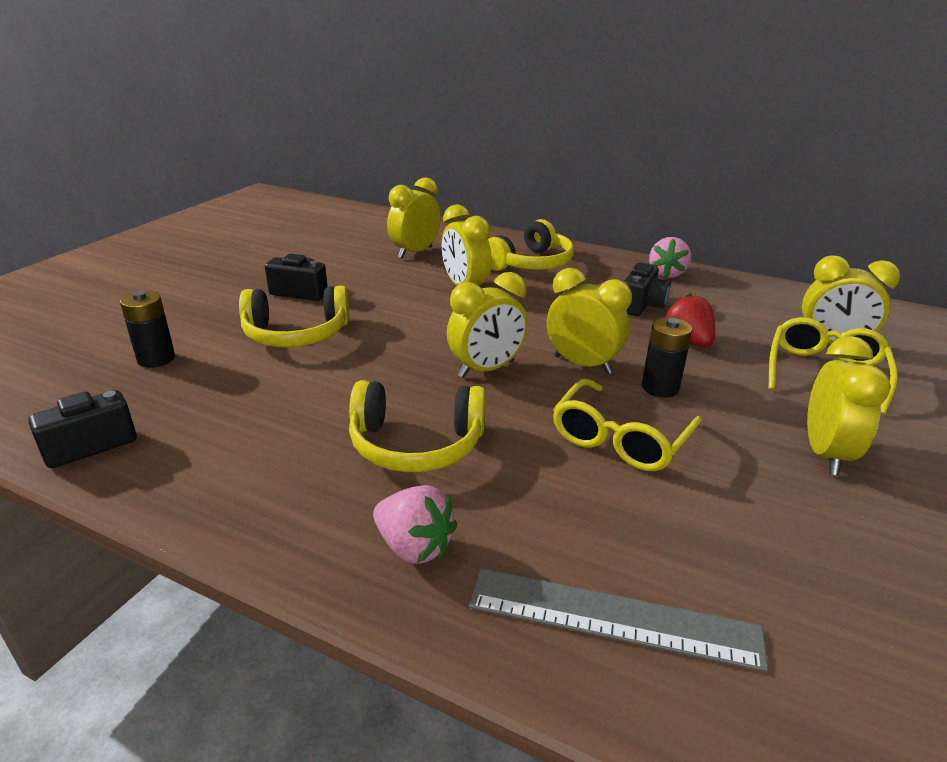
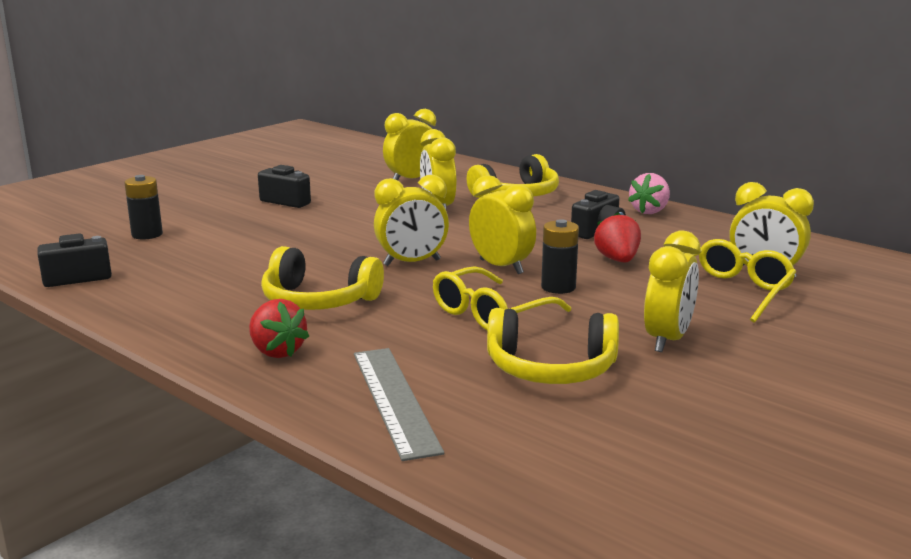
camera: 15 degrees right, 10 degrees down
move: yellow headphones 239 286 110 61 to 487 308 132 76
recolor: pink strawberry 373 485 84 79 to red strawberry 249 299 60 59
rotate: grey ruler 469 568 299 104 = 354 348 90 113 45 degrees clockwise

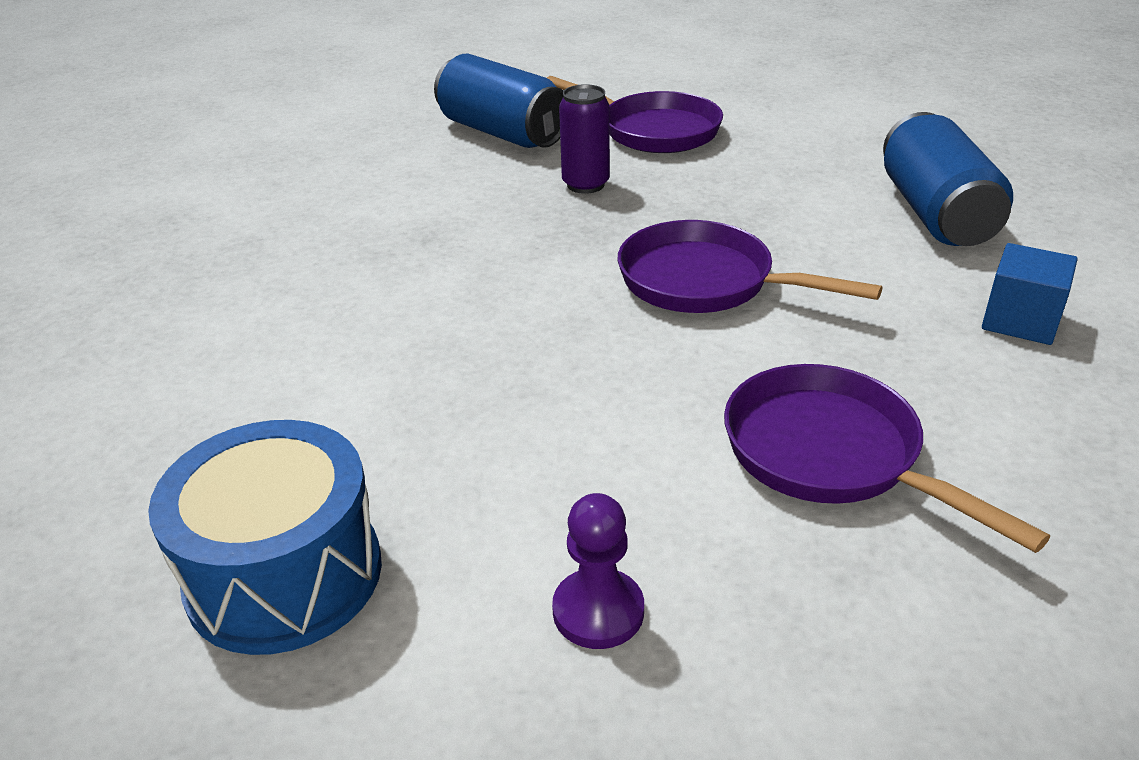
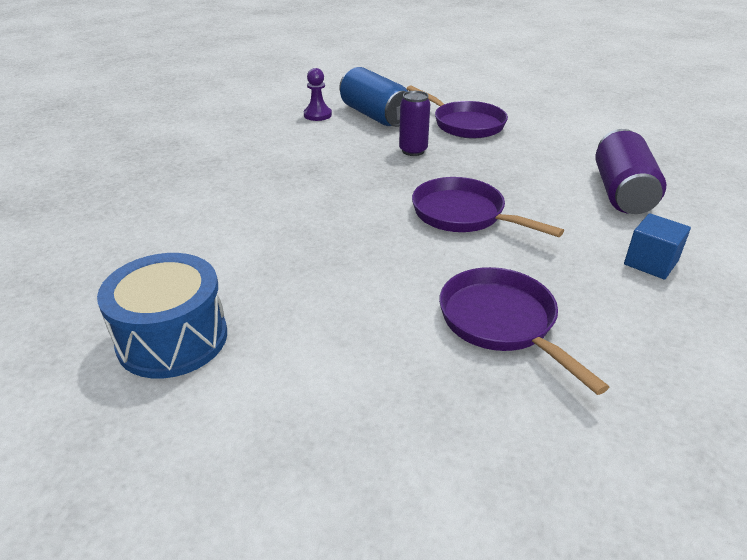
camera: 10 degrees right, 0 degrees up
move: purple pawn 552 493 92 156 to 304 68 28 53
recolor: blue can 883 112 130 134 to purple can 596 129 70 85

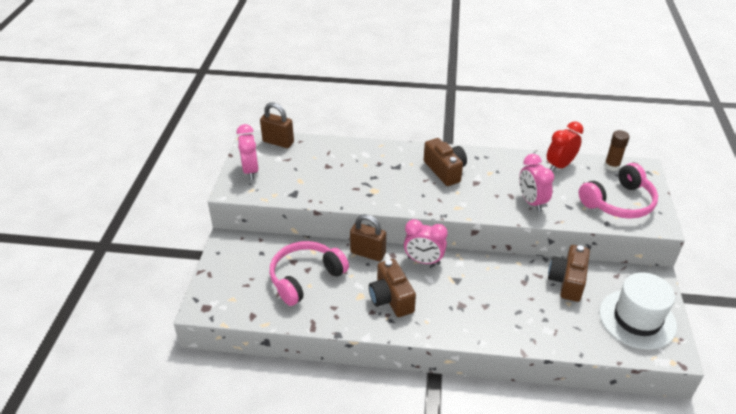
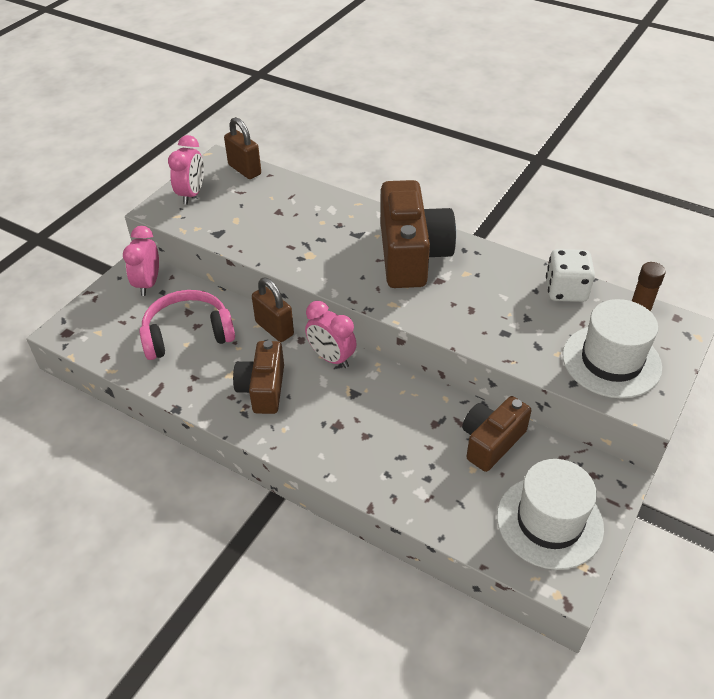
camera: 25 degrees right, 5 degrees up
move: pink clock 519 154 35 58 to 123 226 36 70
replace: red clock 547 121 36 51 to white dice 546 249 49 53; pink headphones 579 163 79 56 to white hat 562 299 100 99
resize: brown camera 424 138 43 48 = 381 180 75 108 x1.65

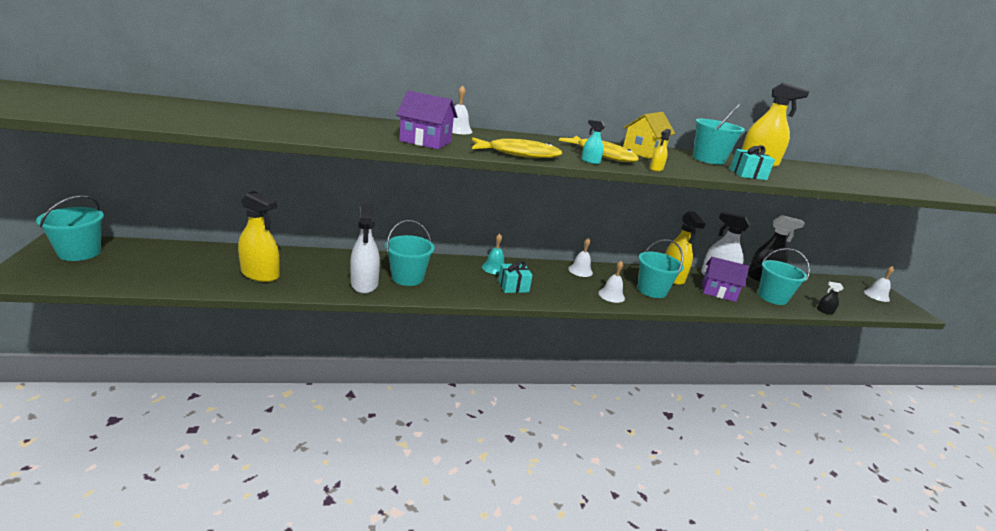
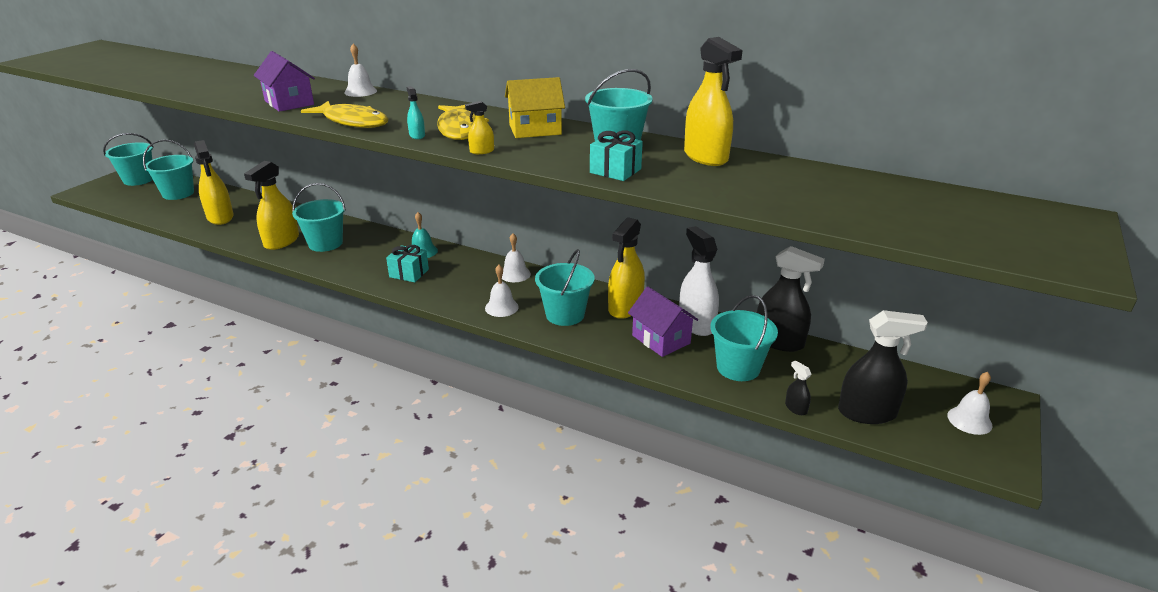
camera: 40 degrees right, 5 degrees up
insert: turquoise bucket 143 139 51 61; black spray bottle 838 310 90 114
recolor: white spray bottle 350 204 30 90 to yellow spray bottle 244 161 55 89

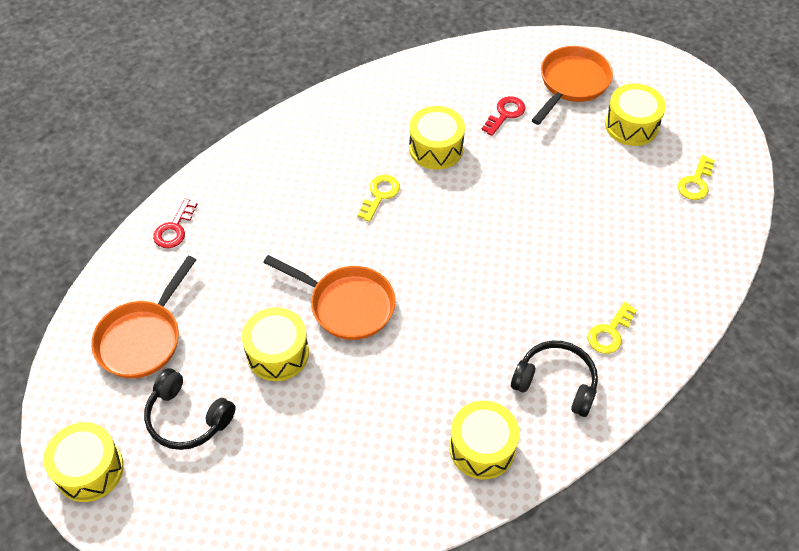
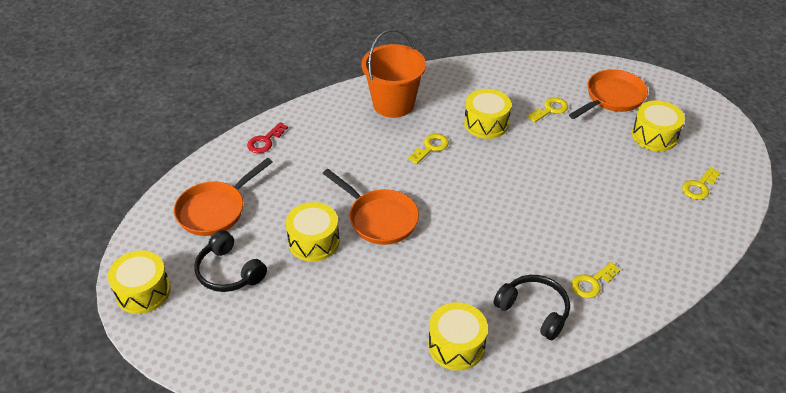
camera: 15 degrees right, 10 degrees down
insert: orange bucket 361 29 65 89
recolor: red key 482 96 44 40 to yellow key 527 97 41 26

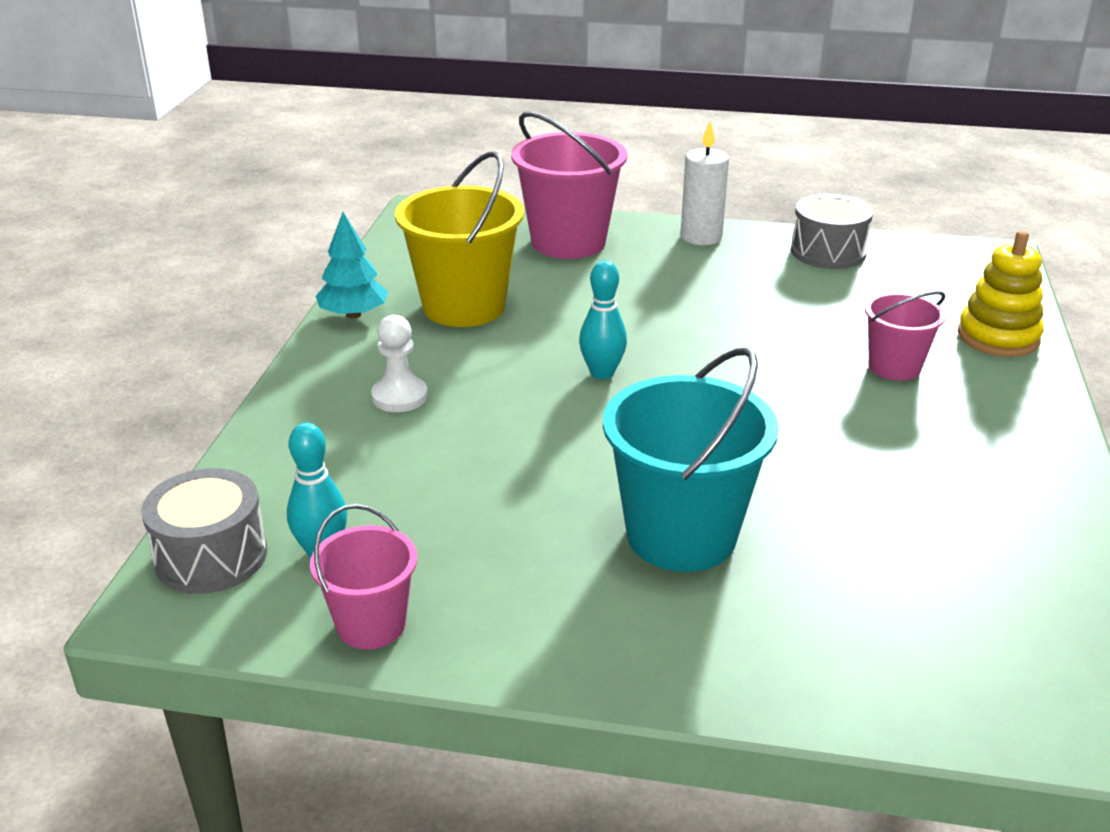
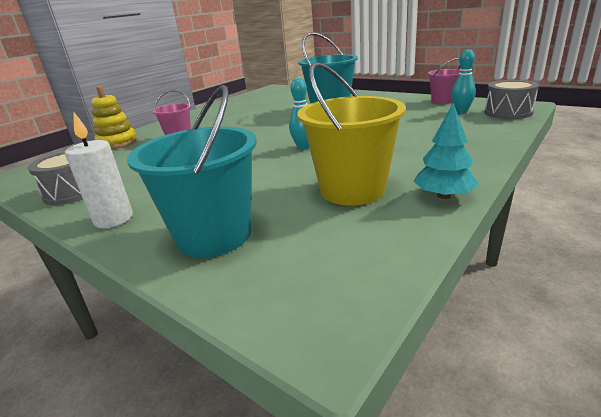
camera: 150 degrees left, 5 degrees down
delete: white pawn 371 315 57 97
recolor: pink bucket 511 111 117 148 to turquoise bucket 127 85 130 173

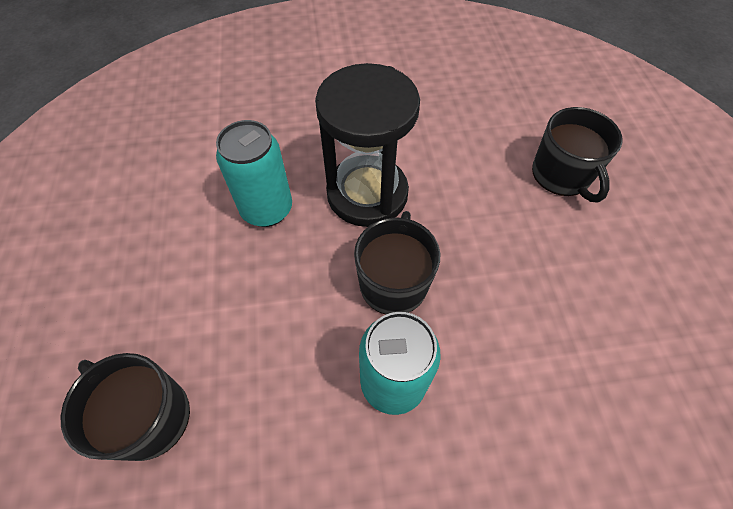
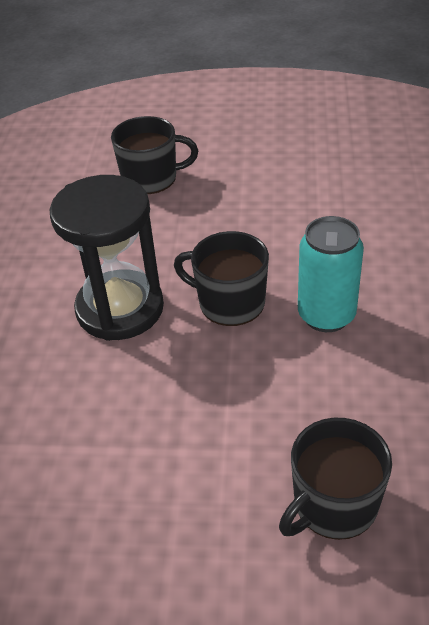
camera: 75 degrees left, 15 degrees down
delete: turquoise can 216 120 76 107

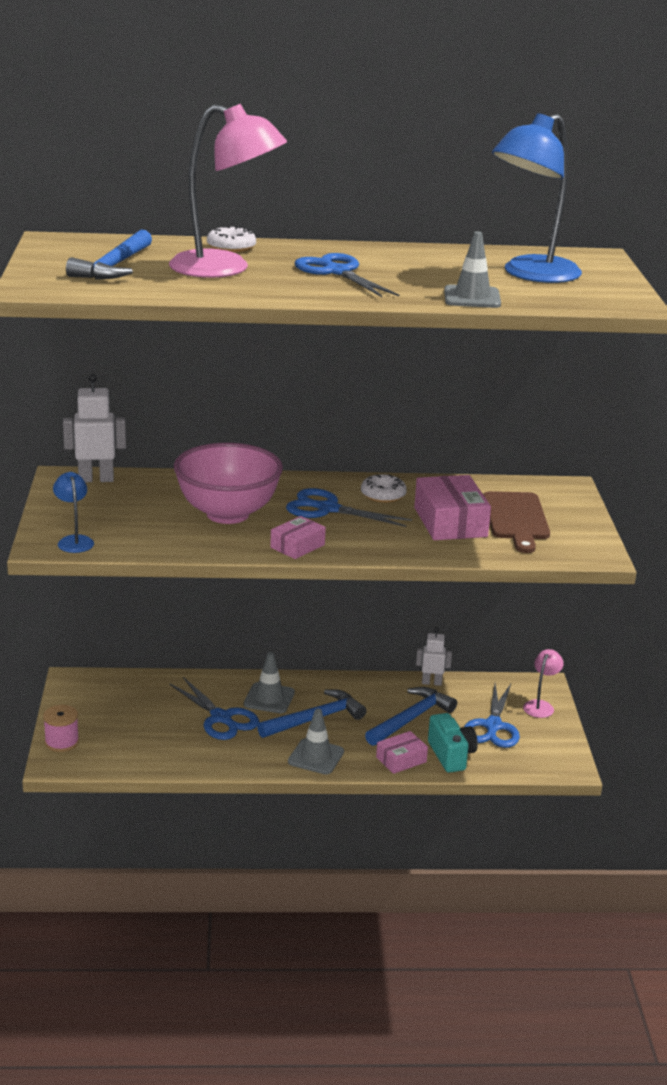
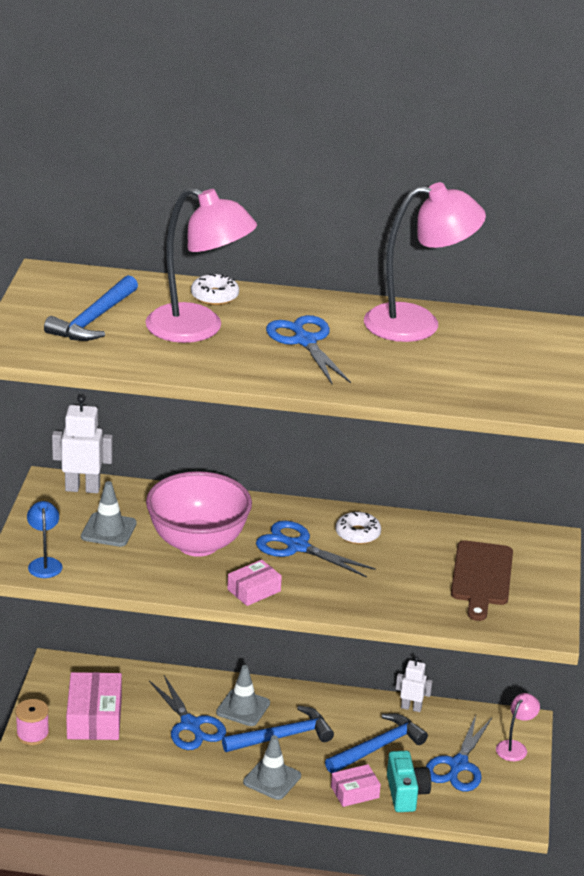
camera: 10 degrees right, 5 degrees up
delete: blue lamp 492 113 90 170
insert: pink lamp 364 182 122 160
move: pink box 414 475 77 65 to 66 672 56 68; grey traffic cone 444 231 57 77 to 81 481 56 66

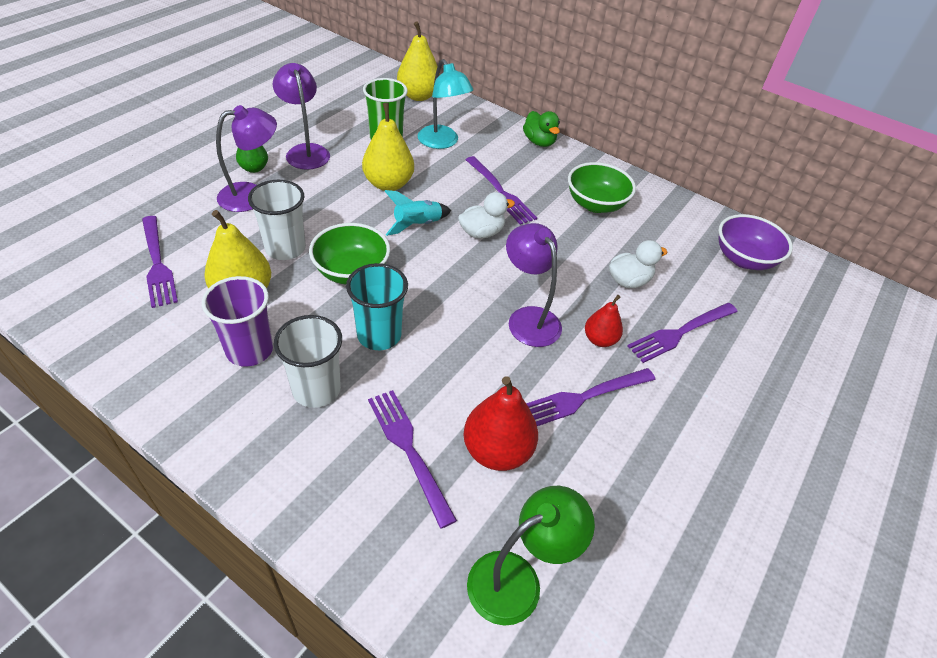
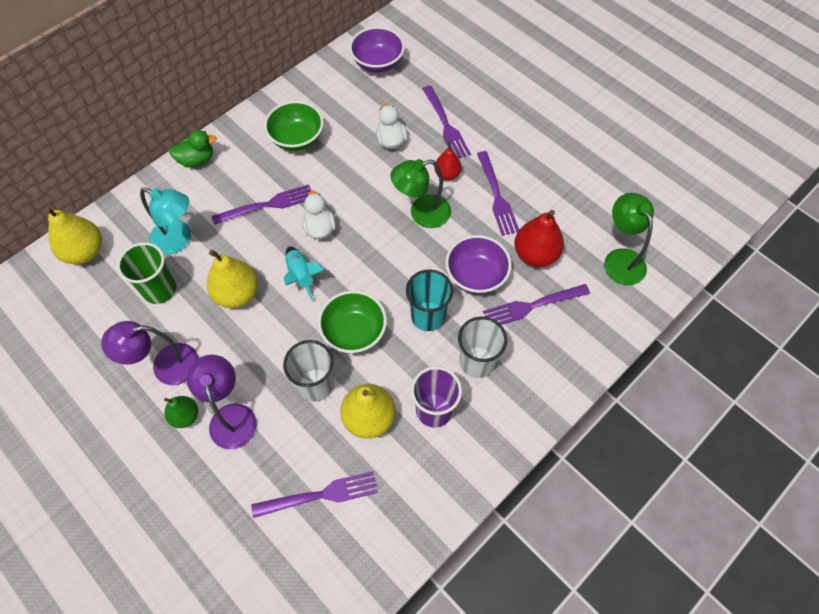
camera: 75 degrees left, 15 degrees up
insert: purple bowl 445 235 67 59
recolor: purple lamp 506 223 56 124 to green lamp 390 159 61 69
rotate: turquoise lamp 418 59 55 90 = 140 187 51 68 45 degrees clockwise

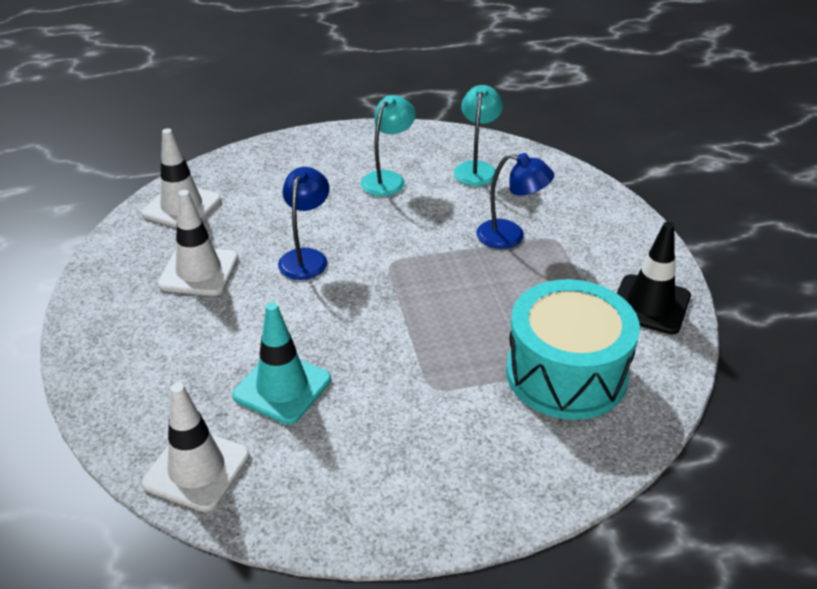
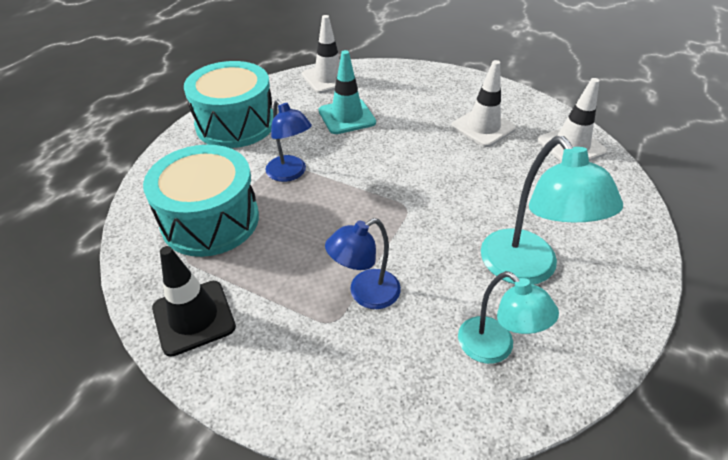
camera: 130 degrees right, 5 degrees up
insert: turquoise drum 184 61 89 87
move: blue lamp 278 167 51 113 to 265 99 47 83
resize: turquoise lamp 361 95 55 101 = 481 136 142 149 x1.56

